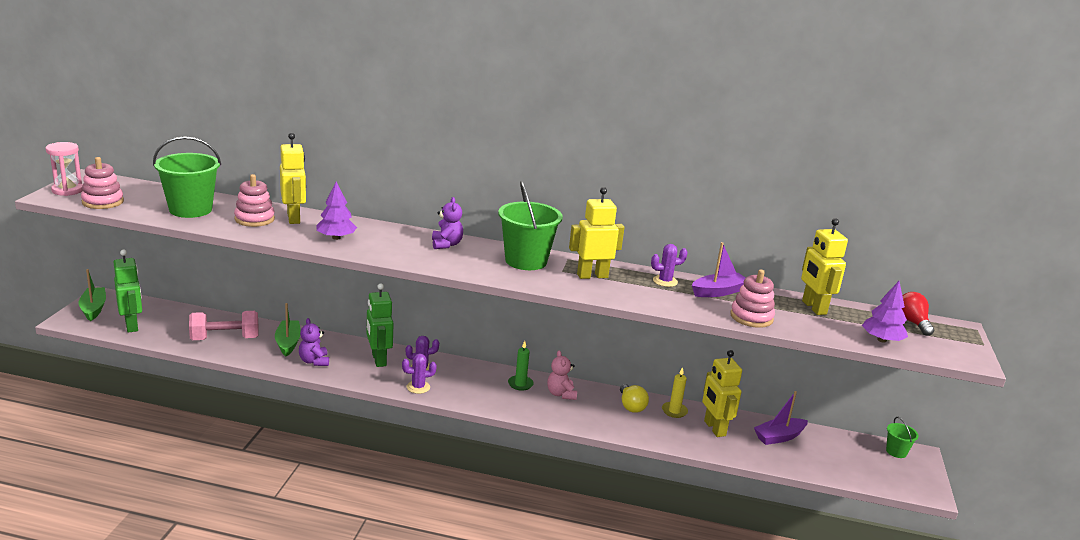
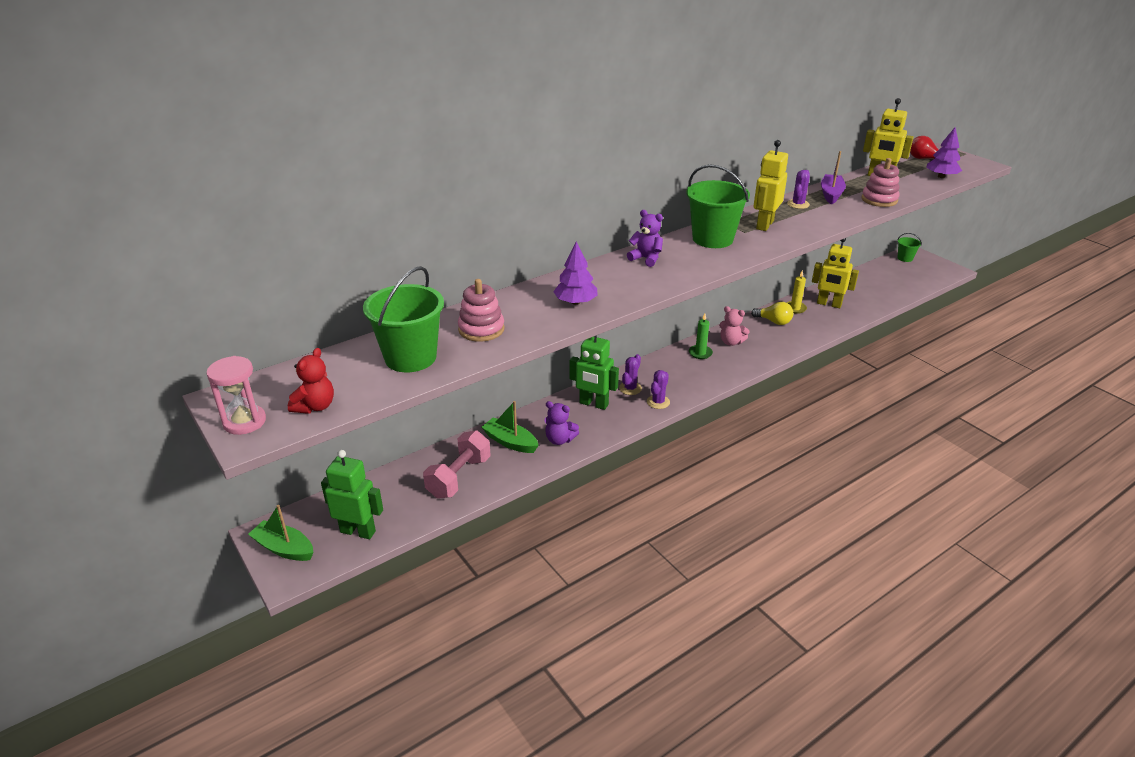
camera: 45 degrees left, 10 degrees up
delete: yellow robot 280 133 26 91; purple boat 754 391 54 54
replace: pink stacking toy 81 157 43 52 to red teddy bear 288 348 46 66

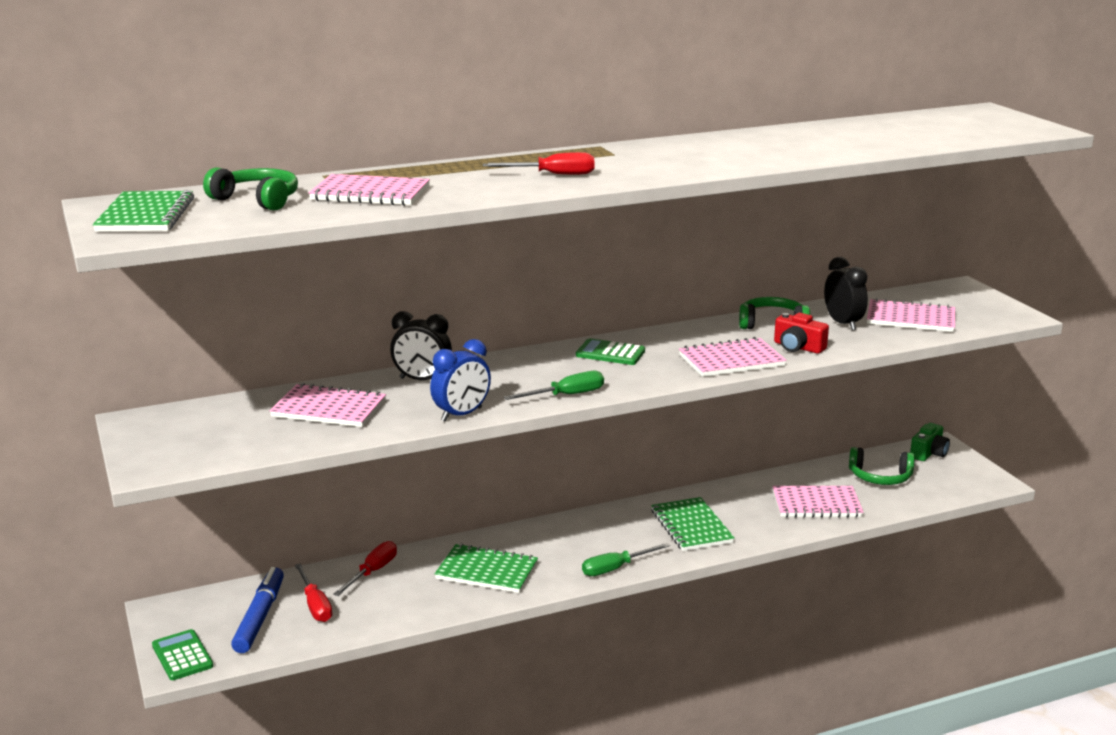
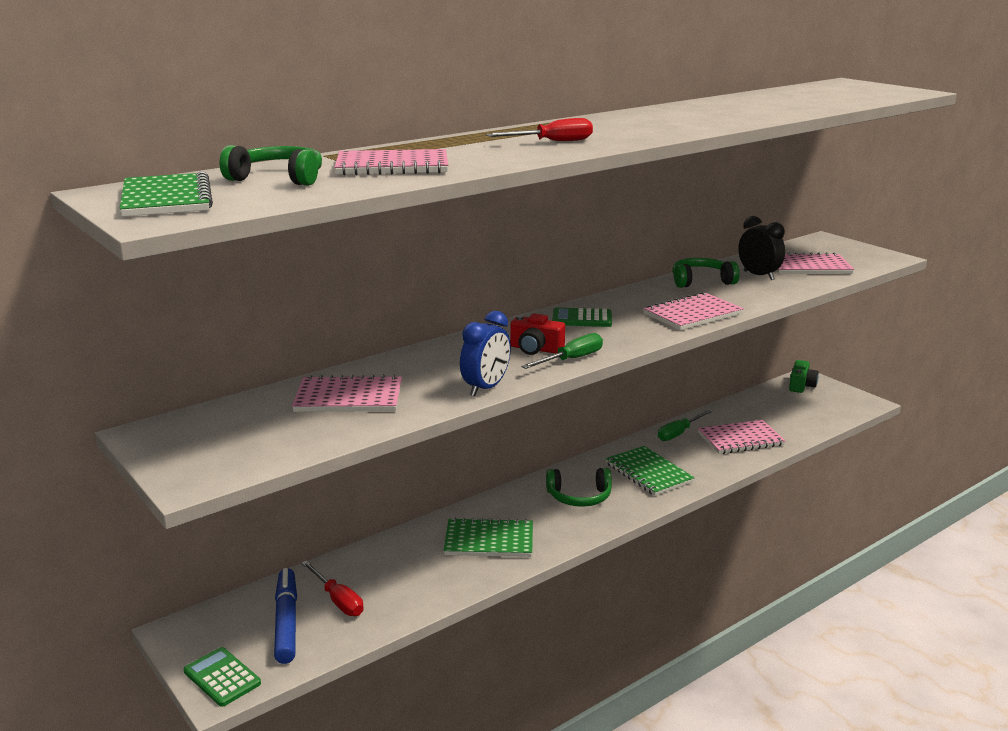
camera: 15 degrees left, 0 degrees up
delete: red screwdriver 333 541 64 55; black clock 390 311 62 69
move: red camera 774 313 55 41 to 510 313 55 42; green headphones 849 447 66 38 to 546 468 66 39; green screwdriver 582 543 88 33 to 658 410 54 31

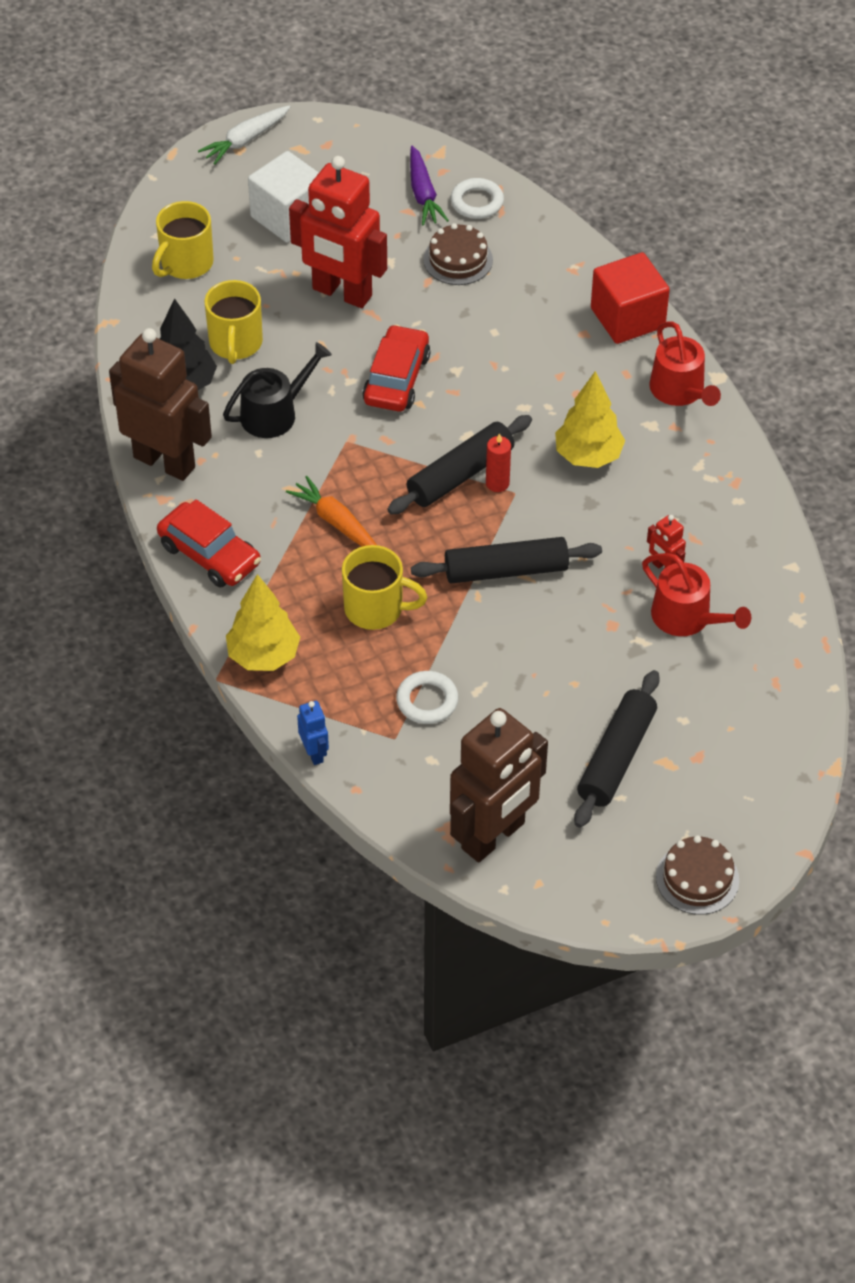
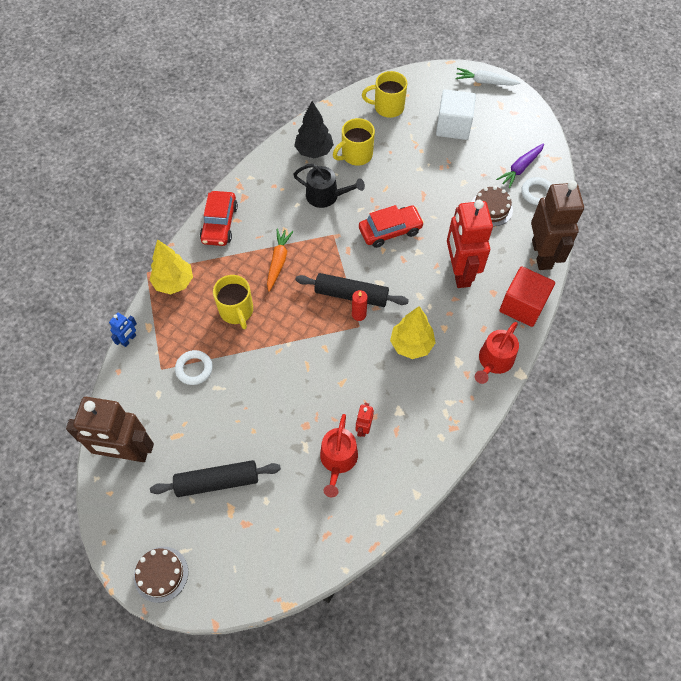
camera: 55 degrees right, 10 degrees up
delete: black rolling pin 411 537 191 47
move: red robot 289 156 98 152 to 447 200 46 88; brown robot 109 328 103 153 to 531 180 53 90

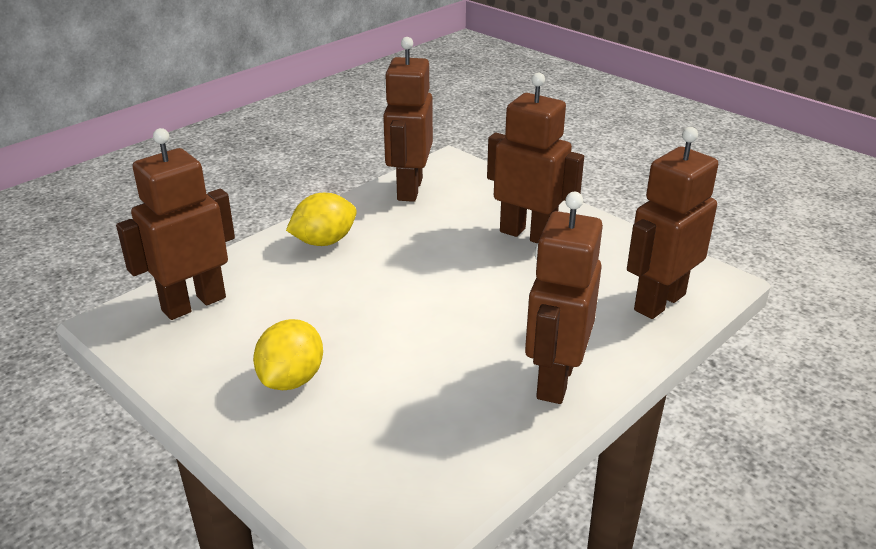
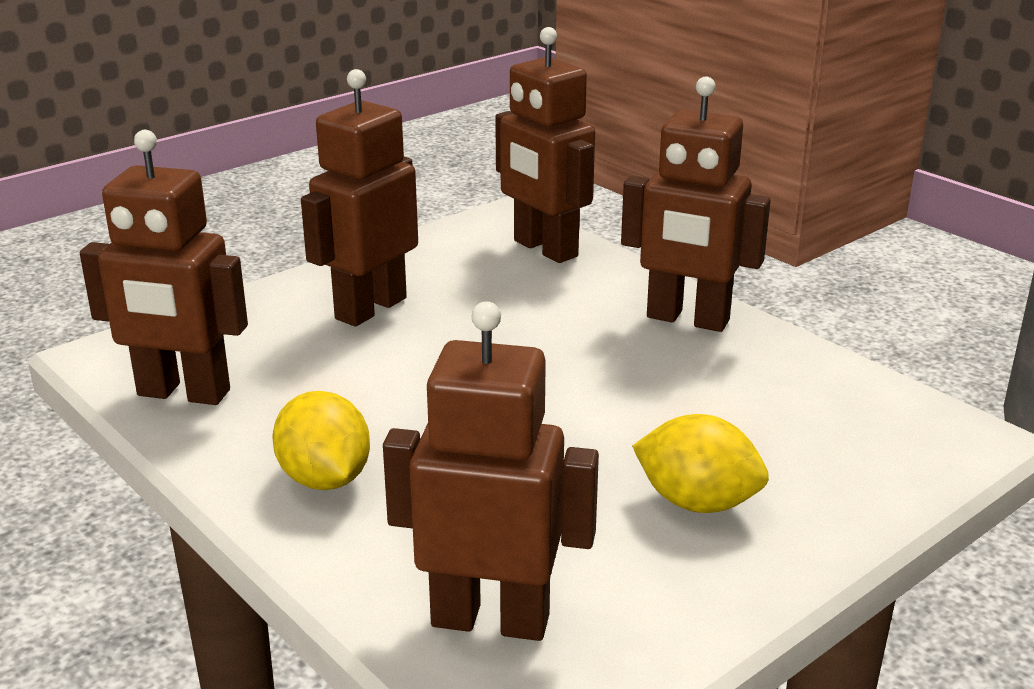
camera: 85 degrees left, 5 degrees down
rotate: brown robot 116 128 119 192 = 383 302 216 339 135 degrees clockwise

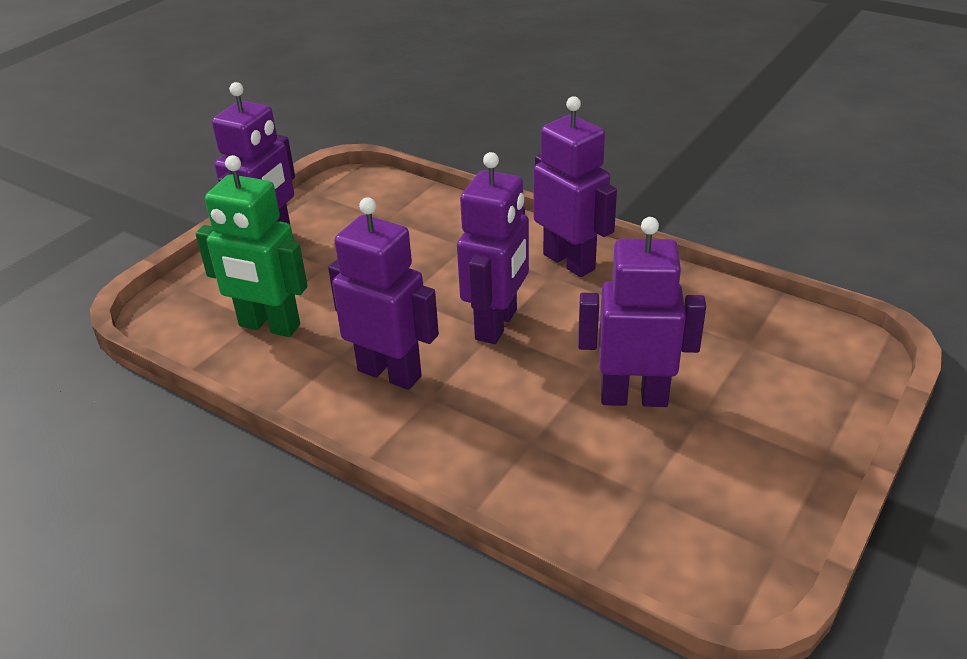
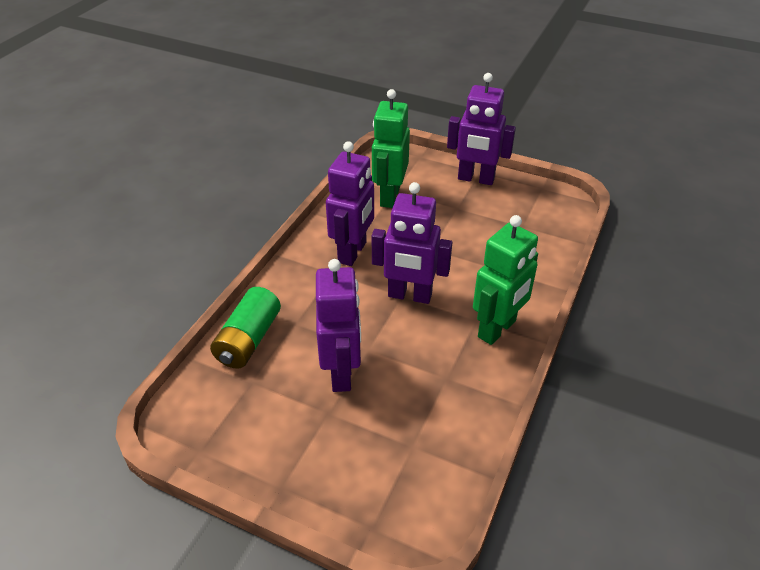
camera: 80 degrees right, 5 degrees up
insert: green battery 210 287 71 82
recolor: purple robot 534 96 83 181 to green robot 473 215 65 130

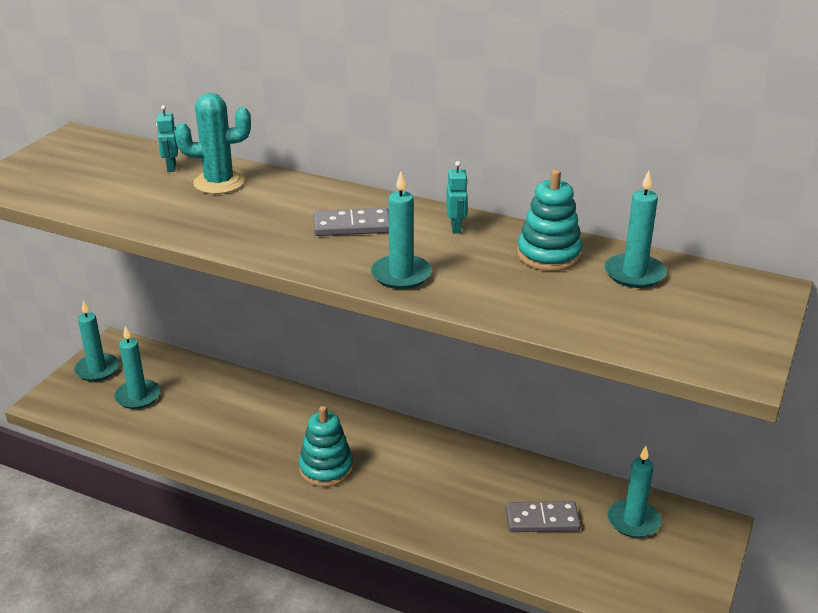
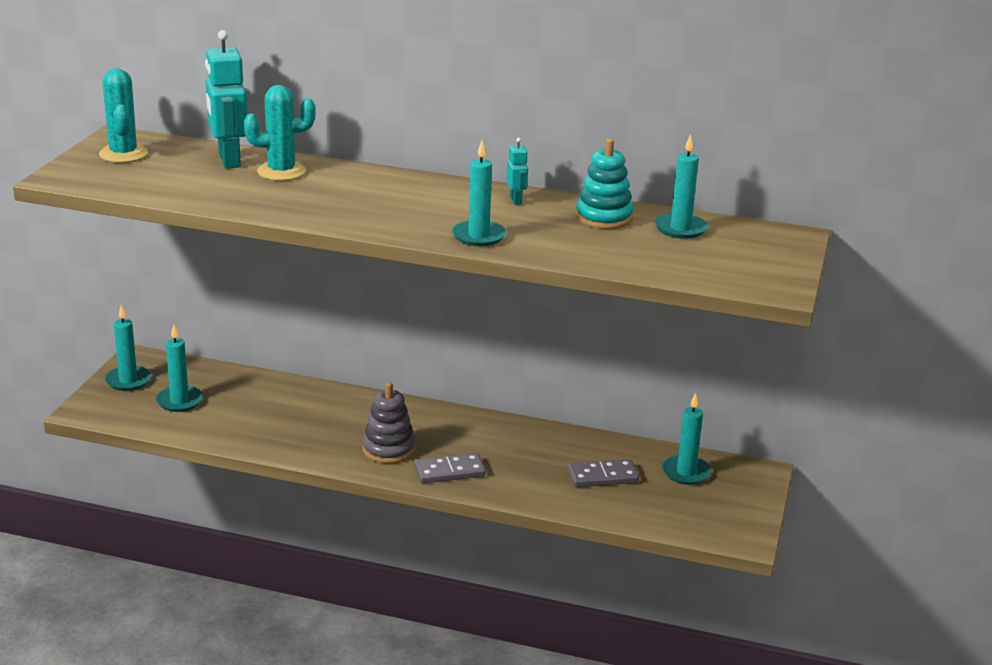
camera: 10 degrees left, 5 degrees down
insert: turquoise cactus 99 68 49 95
move: grey domino 314 208 75 28 to 414 453 72 30
recolor: turquoise stacking toy 299 406 54 81 to grey stacking toy 362 382 53 82
resize: turquoise robot 156 105 22 67 = 205 30 42 139 x2.09

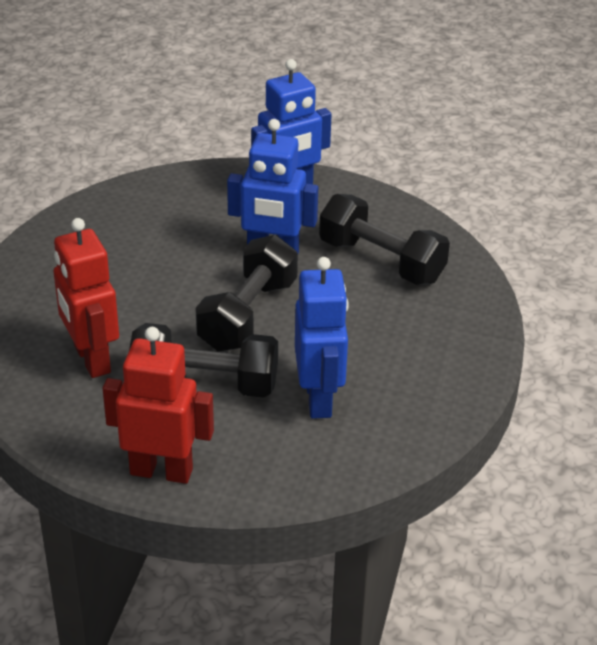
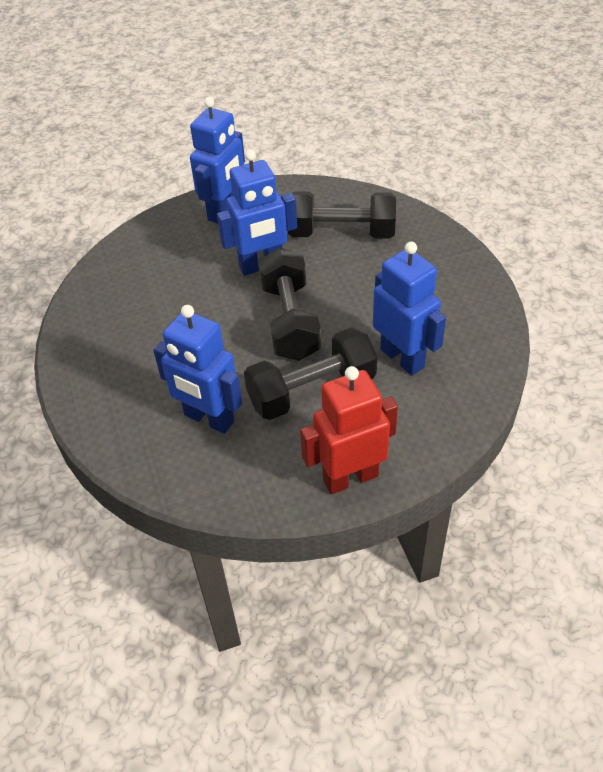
camera: 30 degrees left, 10 degrees up
recolor: red robot 54 218 65 160 to blue robot 153 305 89 129

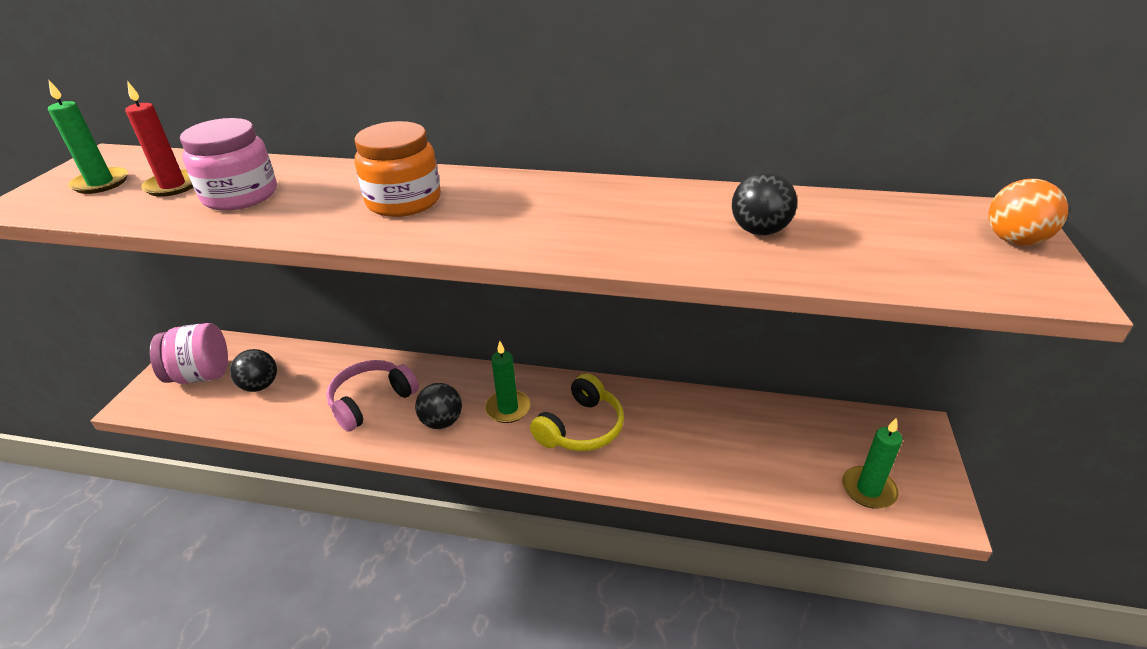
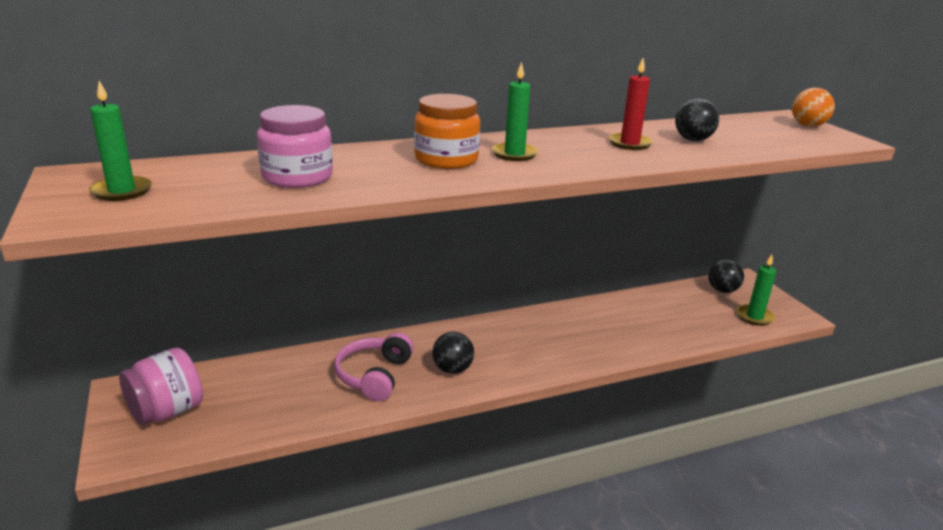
camera: 35 degrees left, 10 degrees down
delete: yellow headphones 530 373 94 78
move: green candle 485 341 46 82 to 492 62 46 99; red candle 125 81 68 116 to 609 58 44 92; black ball 230 349 47 43 to 708 259 36 34

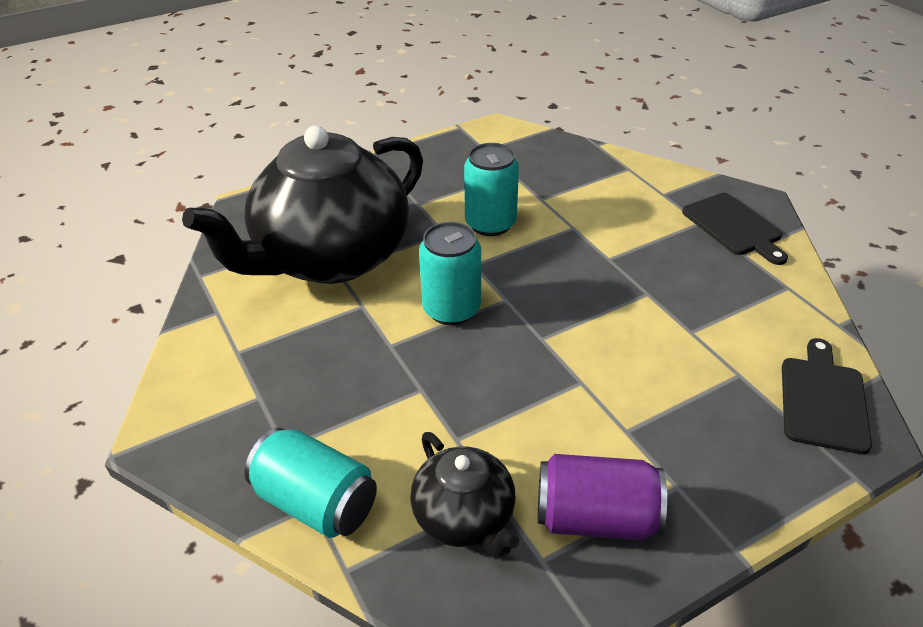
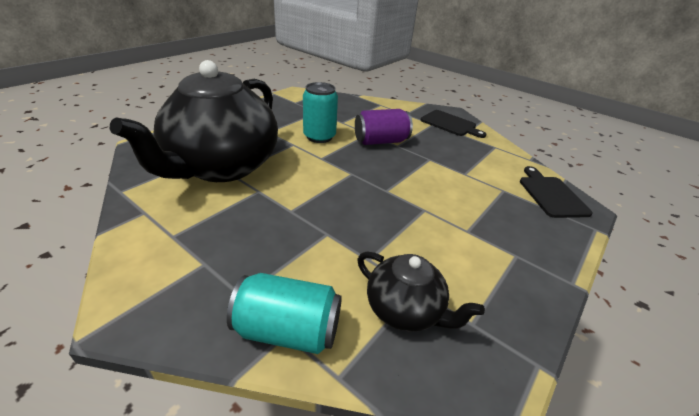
camera: 25 degrees left, 5 degrees down
delete: turquoise can 419 222 62 103
move: purple can 538 454 129 86 to 355 109 58 36

